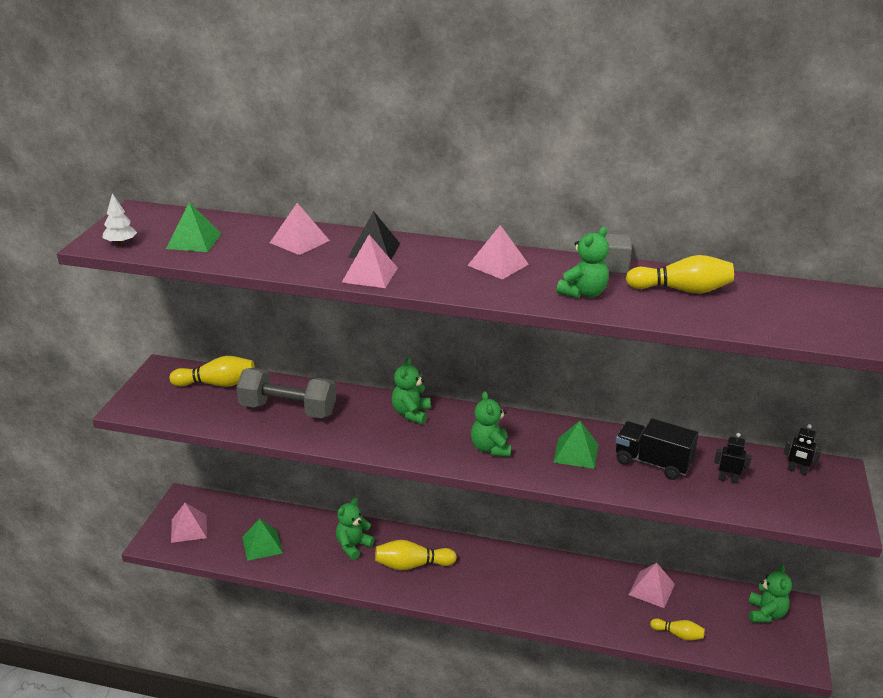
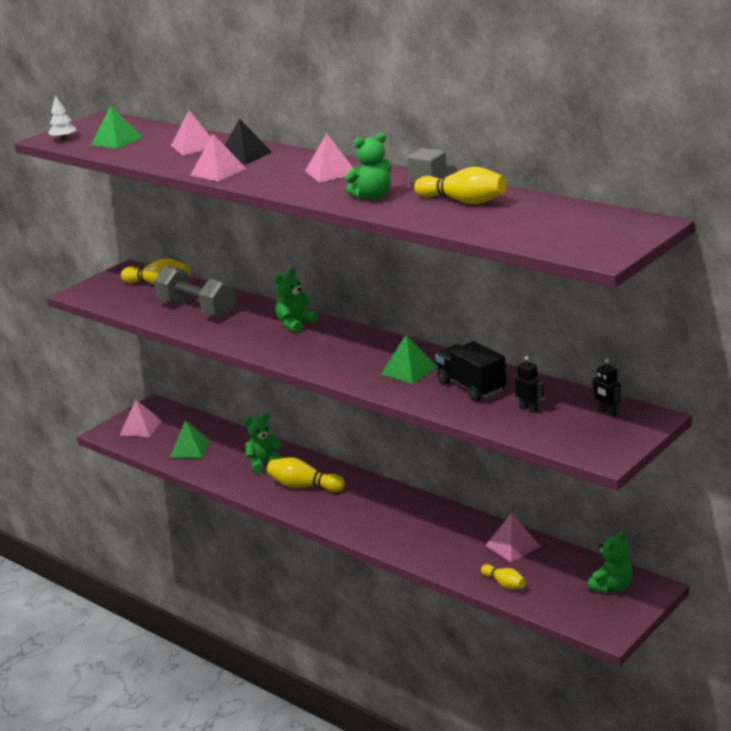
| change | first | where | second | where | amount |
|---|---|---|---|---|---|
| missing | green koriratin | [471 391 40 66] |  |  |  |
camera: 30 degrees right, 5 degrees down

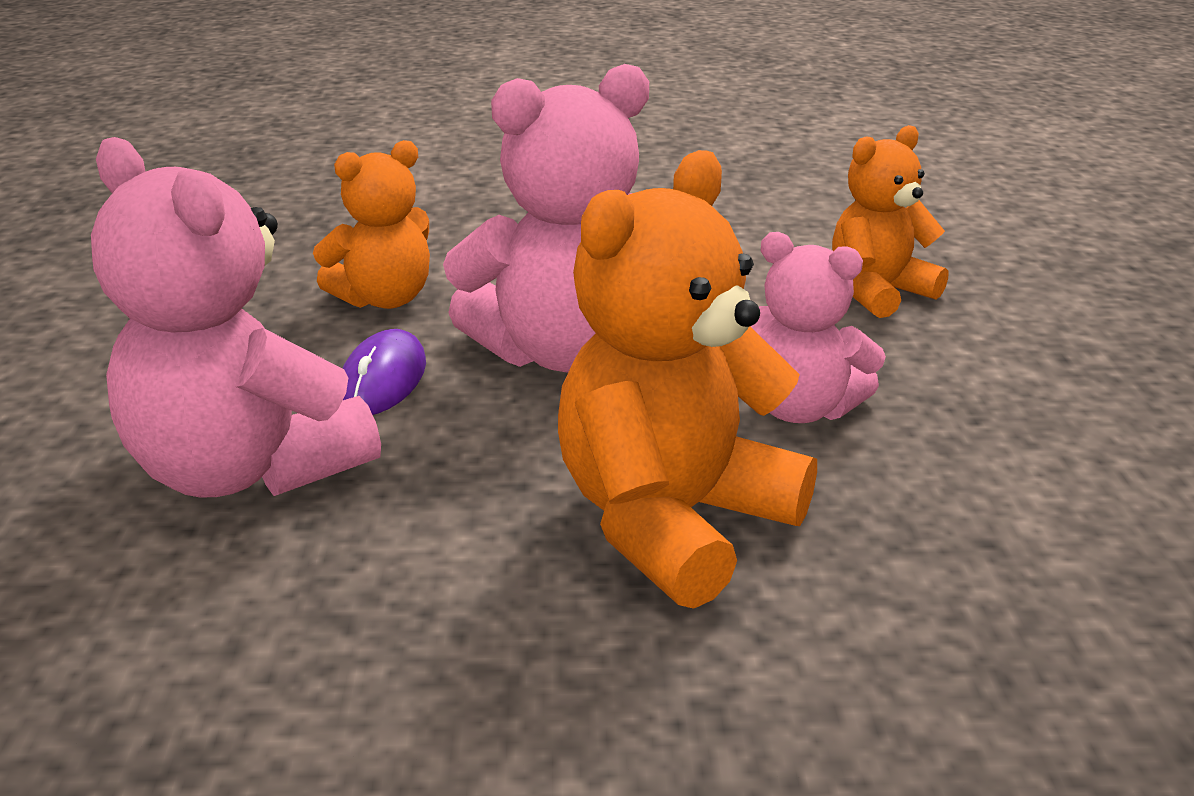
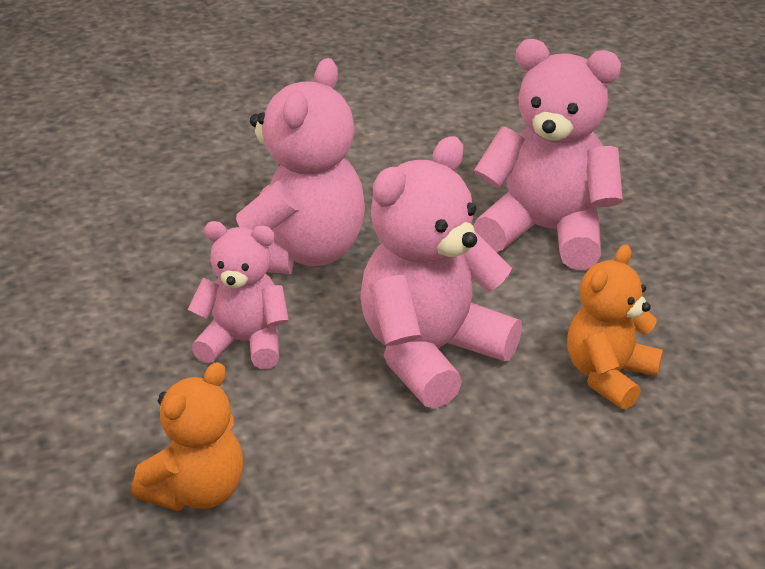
| change | first | where | second | where | amount |
|---|---|---|---|---|---|
| missing | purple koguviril | [342 329 84 86] |  |  |  |
| colour | orange koriratin | [558 150 259 459] | pink koriratin | [236 58 129 216] |  |
camera: 160 degrees right, 5 degrees up

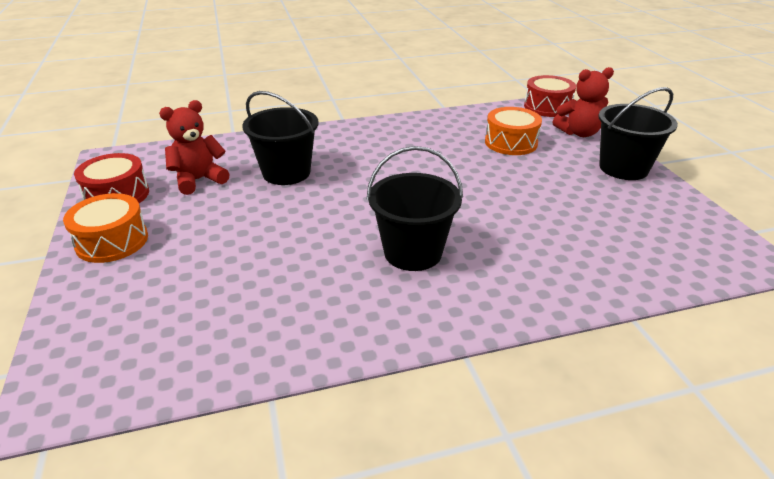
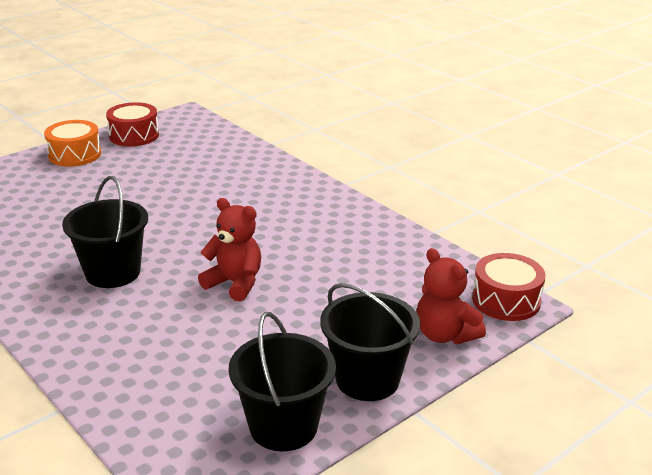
| change | first | where | second | where | amount |
|---|---|---|---|---|---|
| missing | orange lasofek | [485 107 57 48] |  |  |  |
| relocated | red koriratin | [159 100 71 95] |  | [198 198 63 103] |  |
| relocated | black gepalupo | [242 91 77 94] |  | [229 312 107 139] |  |
camera: 65 degrees right, 5 degrees down

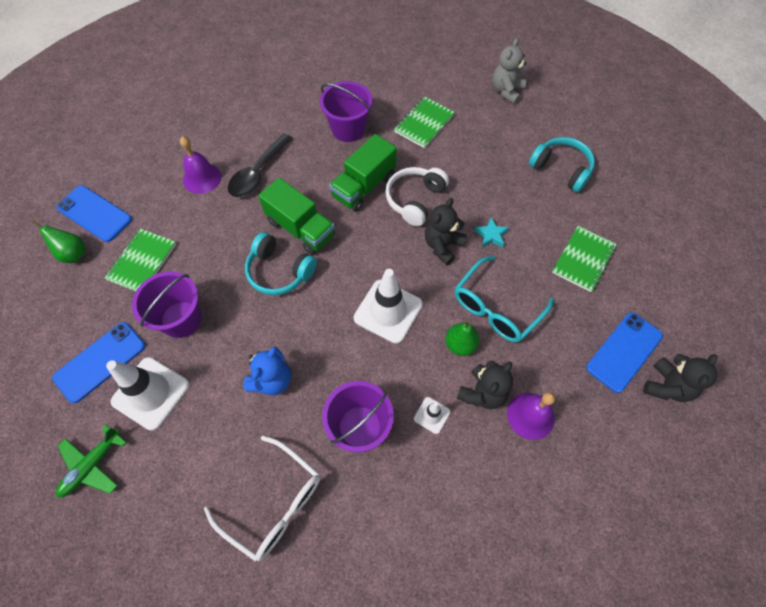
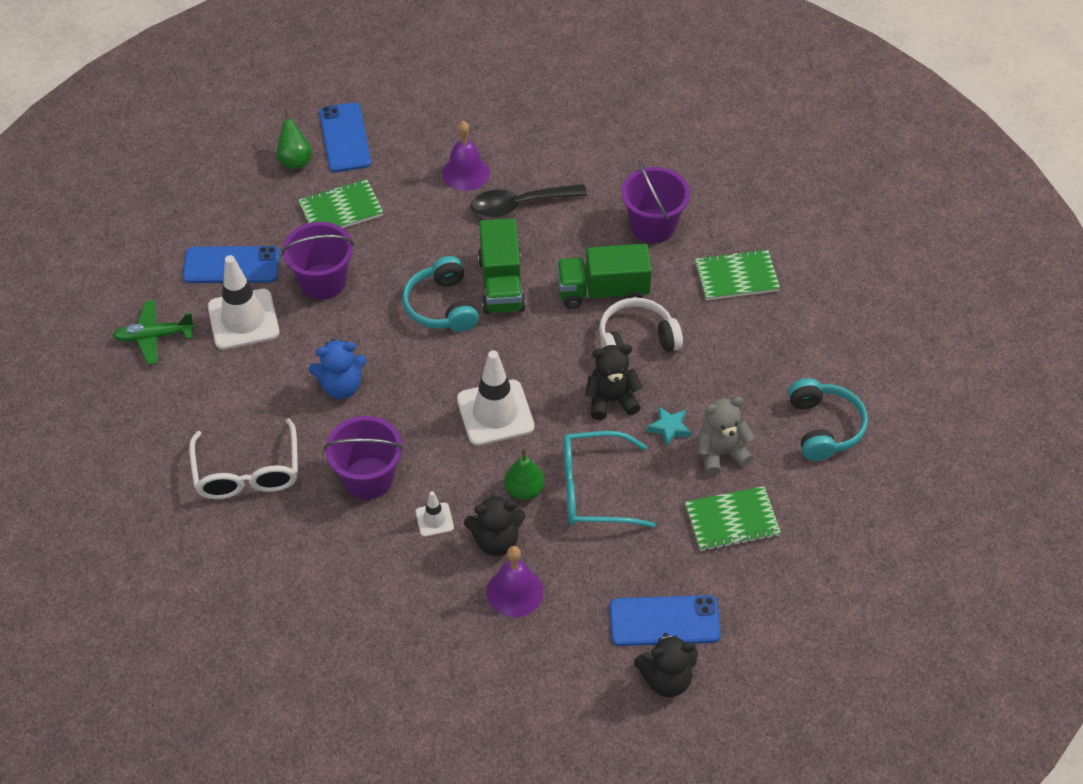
| change | first | where | second | where | amount |
|---|---|---|---|---|---|
| relocated | grey koriratin | [492 38 35 66] |  | [698 397 56 79] |  |
camera: 45 degrees right, 10 degrees down

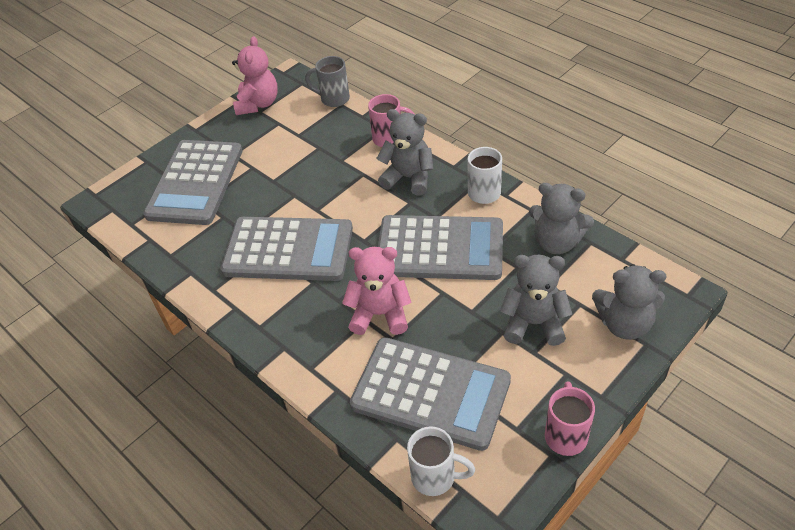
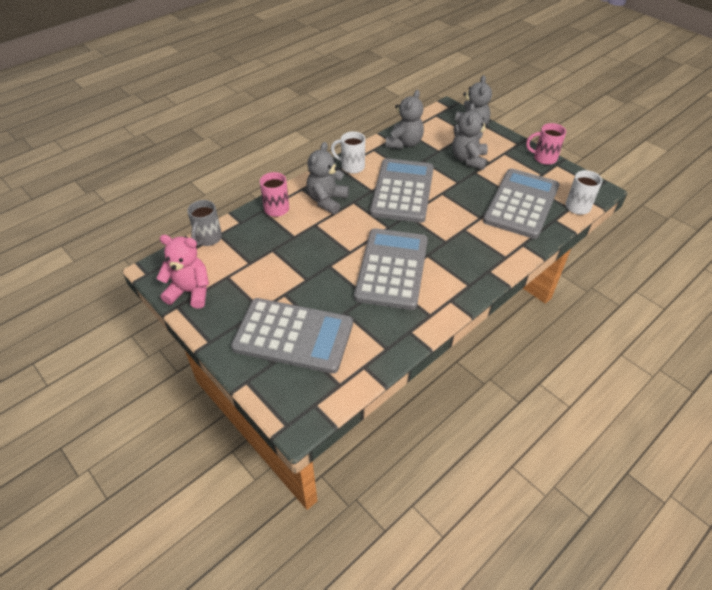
| change | first | where | second | where | amount |
|---|---|---|---|---|---|
| missing | pink koriratin | [342 247 70 88] |  |  |  |
camera: 90 degrees left, 0 degrees up

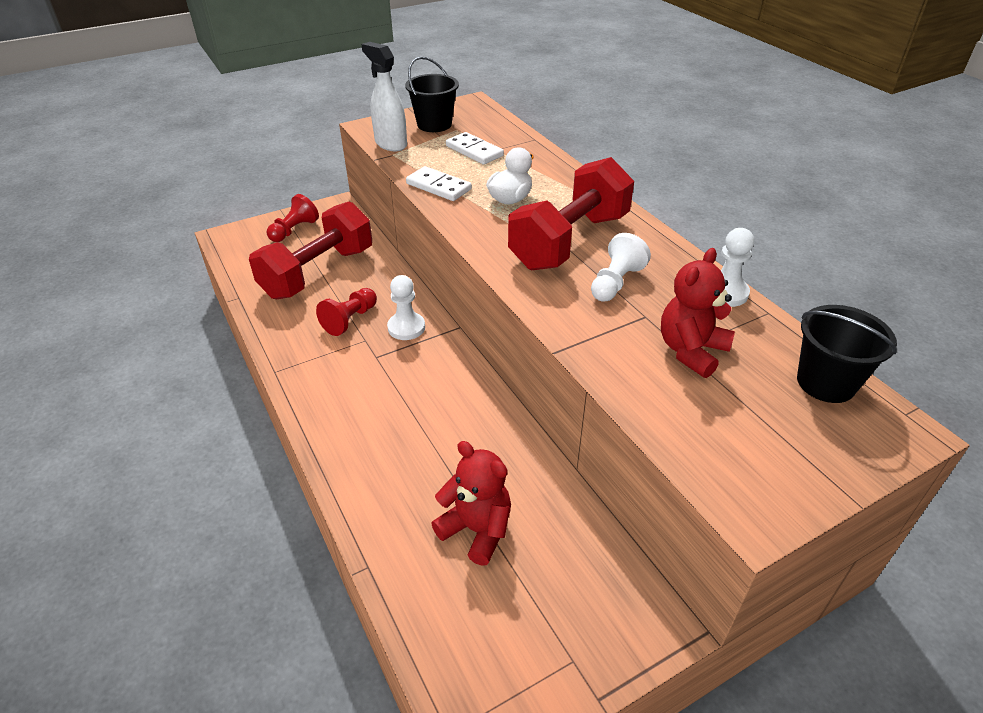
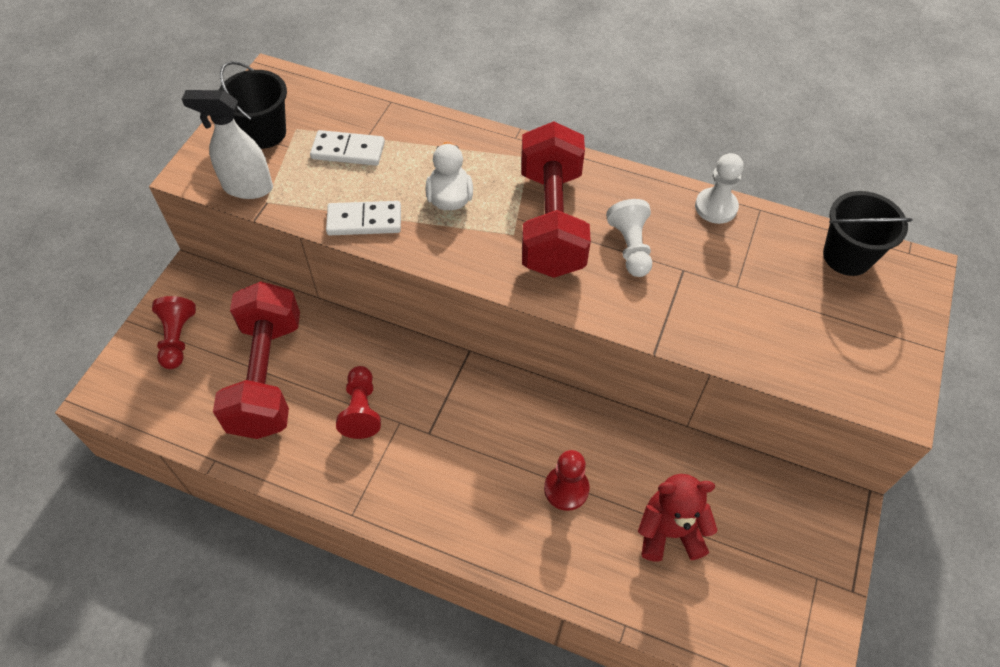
| change | first | where | second | where | amount |
|---|---|---|---|---|---|
| missing | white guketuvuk | [387 275 38 65] |  |  |  |
| missing | red koriratin | [661 248 74 130] |  |  |  |
| appeared |  |  | red guketuvuk | [544 450 46 61] |  |
camera: 40 degrees left, 15 degrees up

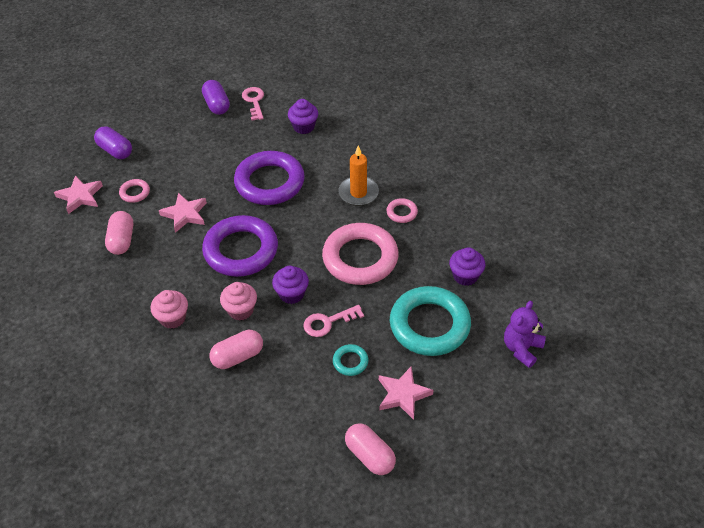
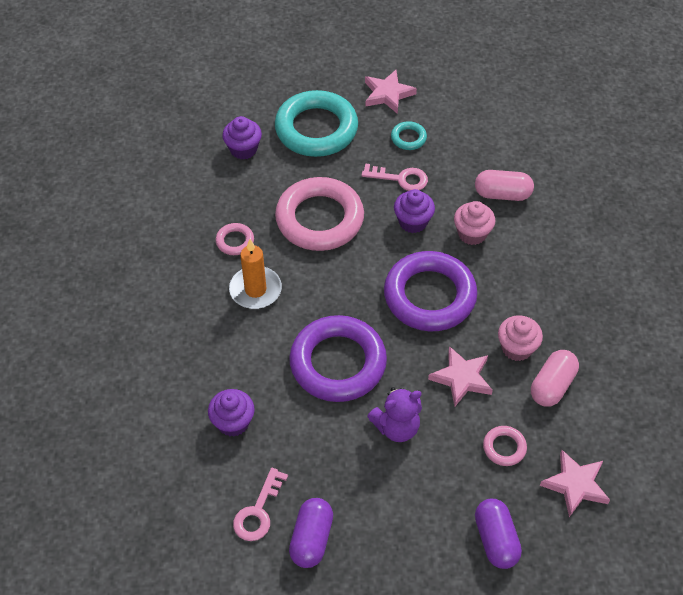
| change | first | where | second | where | amount |
|---|---|---|---|---|---|
| missing | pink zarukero | [345 423 51 52] |  |  |  |
| relocated | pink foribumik | [151 290 37 39] |  | [498 315 45 46] |  |
| relocated | purple koriratin | [504 301 42 67] |  | [367 387 55 55] |  |
camera: 145 degrees left, 5 degrees up

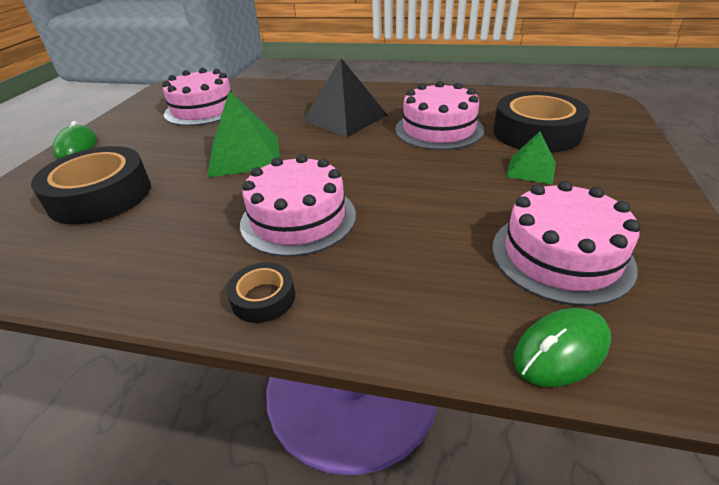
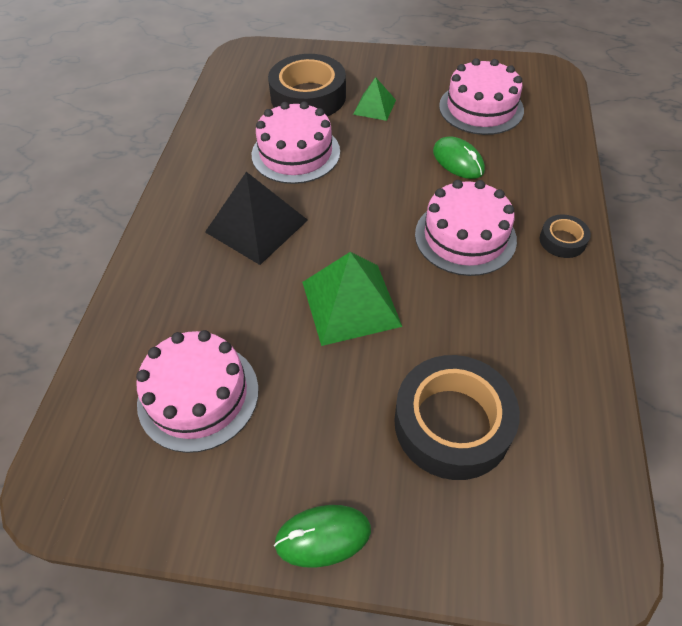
| change | first | where | second | where | amount |
|---|---|---|---|---|---|
| relocated | green koguviril | [513 308 98 79] |  | [433 136 52 43] |  |
camera: 95 degrees left, 15 degrees up

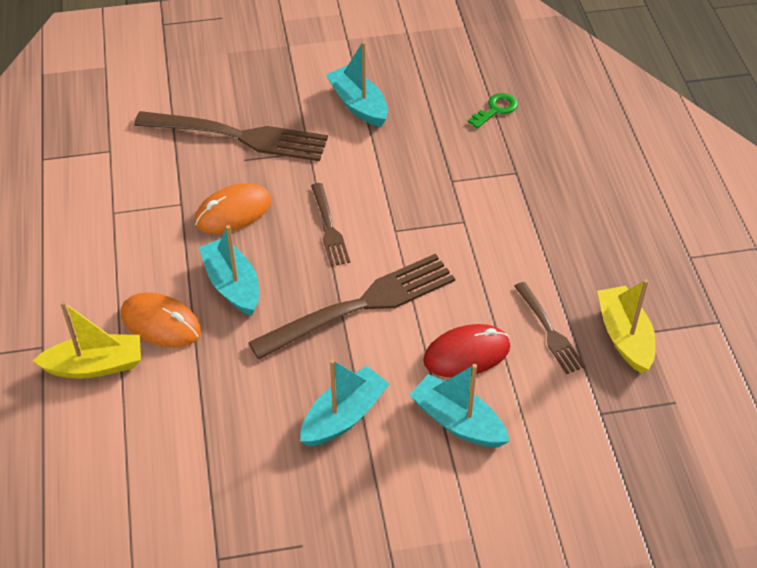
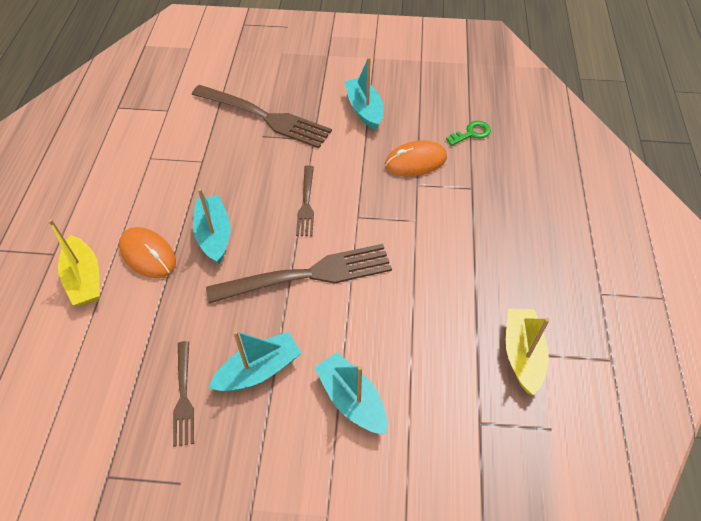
| change | first | where | second | where | amount |
|---|---|---|---|---|---|
| missing | red koguviril | [423 324 87 53] |  |  |  |
| relocated | orange koguviril | [194 183 78 51] |  | [385 140 62 37] |  |
| relocated | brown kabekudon | [514 282 71 92] |  | [173 341 21 106] |  |
| spun | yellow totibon | [33 301 108 77] |  | [48 219 52 86] | 60 degrees clockwise |
camera: 15 degrees right, 5 degrees up

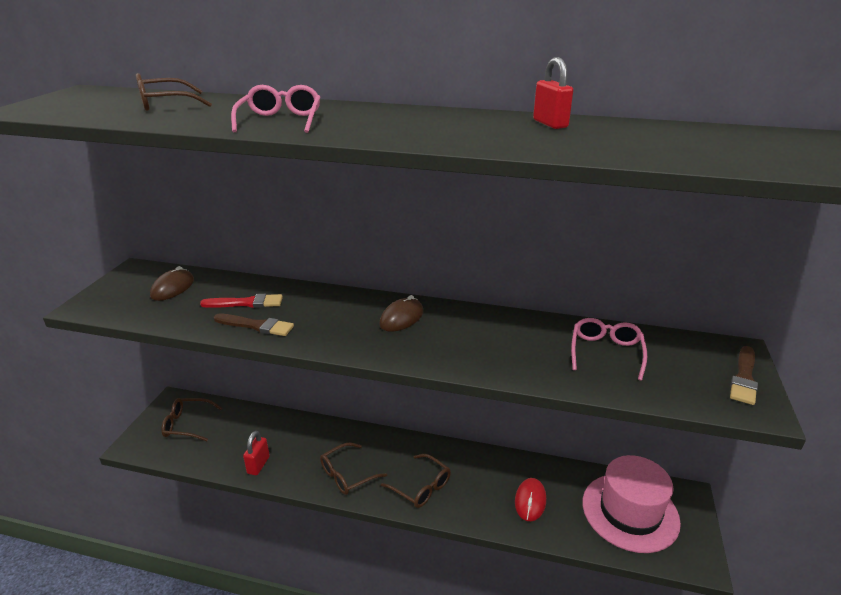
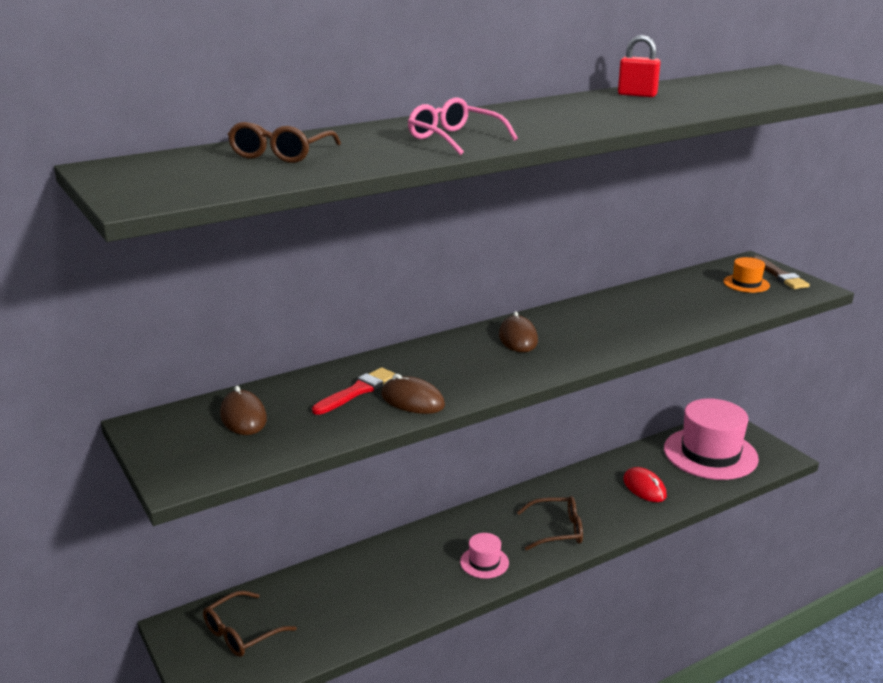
| change | first | where | second | where | amount |
|---|---|---|---|---|---|
| missing | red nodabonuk | [243 431 27 44] |  |  |  |
| missing | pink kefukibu | [571 318 76 63] |  |  |  |
| appeared |  |  | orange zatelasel | [723 257 47 36] |  |
| exchanged | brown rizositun | [214 314 80 22] | brown koguviril | [381 374 64 40] |  |
| exchanged | brown kefukibu | [320 443 67 52] | pink zatelasel | [460 533 49 46] |  |
camera: 45 degrees left, 5 degrees down

